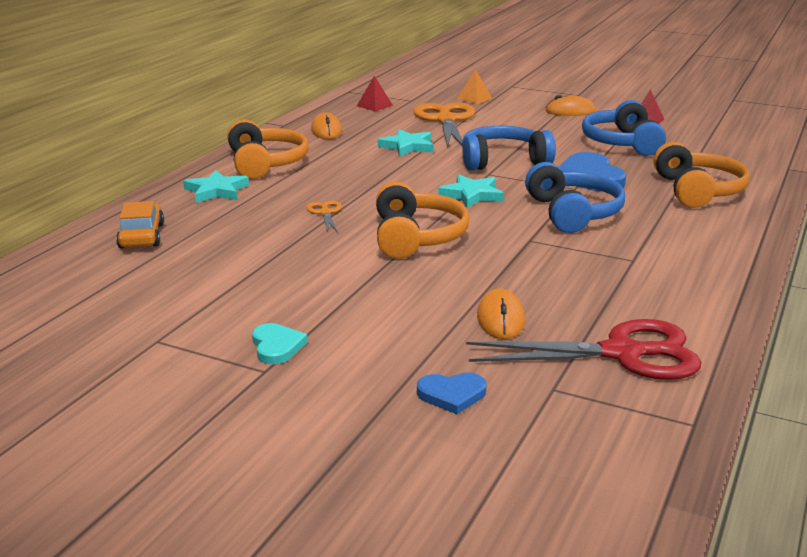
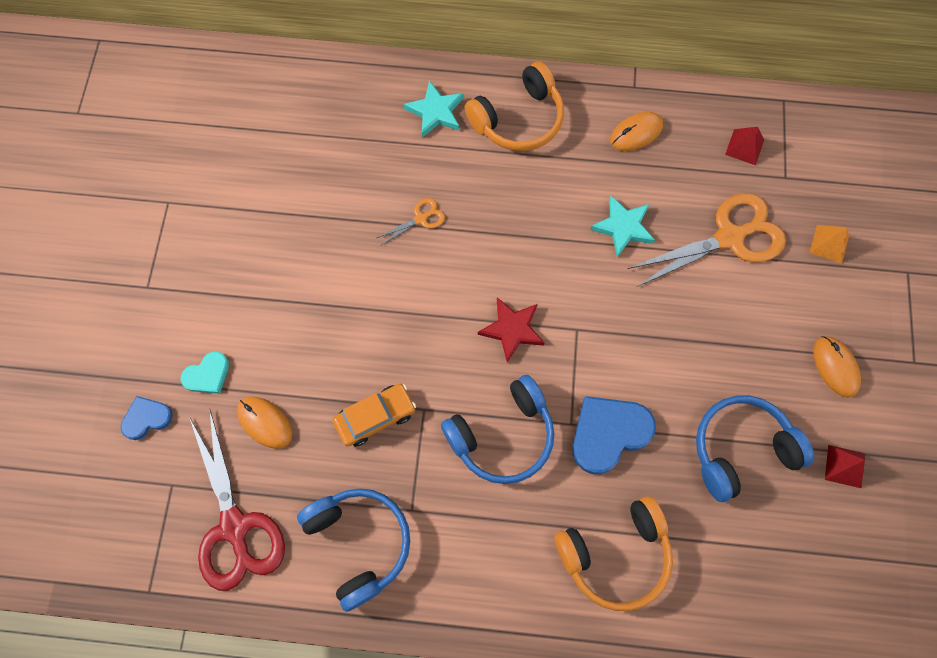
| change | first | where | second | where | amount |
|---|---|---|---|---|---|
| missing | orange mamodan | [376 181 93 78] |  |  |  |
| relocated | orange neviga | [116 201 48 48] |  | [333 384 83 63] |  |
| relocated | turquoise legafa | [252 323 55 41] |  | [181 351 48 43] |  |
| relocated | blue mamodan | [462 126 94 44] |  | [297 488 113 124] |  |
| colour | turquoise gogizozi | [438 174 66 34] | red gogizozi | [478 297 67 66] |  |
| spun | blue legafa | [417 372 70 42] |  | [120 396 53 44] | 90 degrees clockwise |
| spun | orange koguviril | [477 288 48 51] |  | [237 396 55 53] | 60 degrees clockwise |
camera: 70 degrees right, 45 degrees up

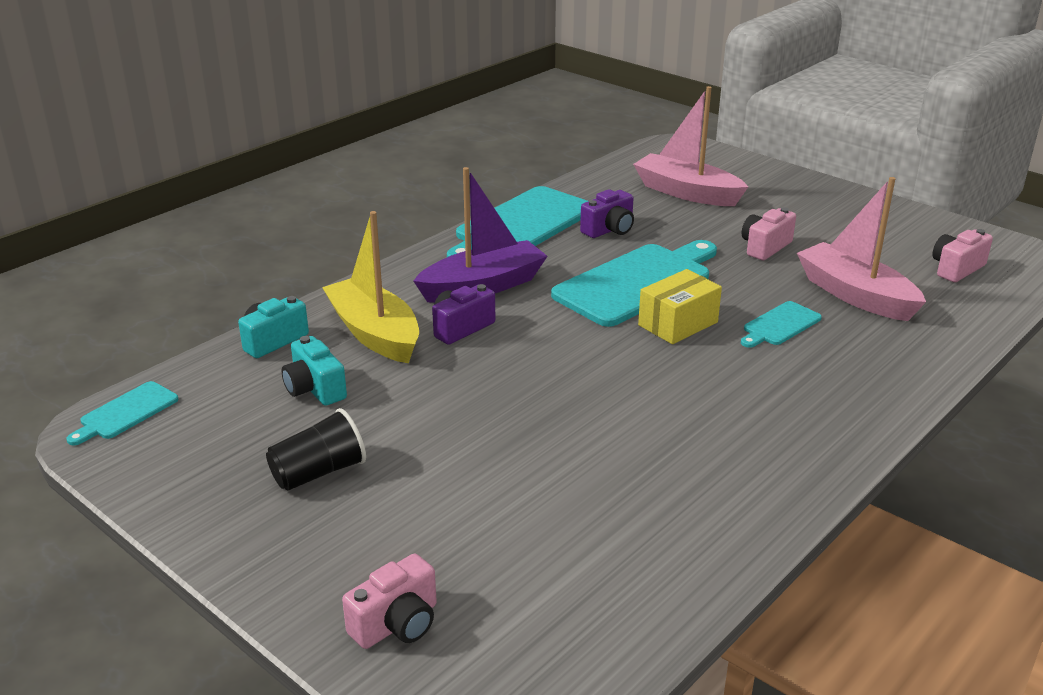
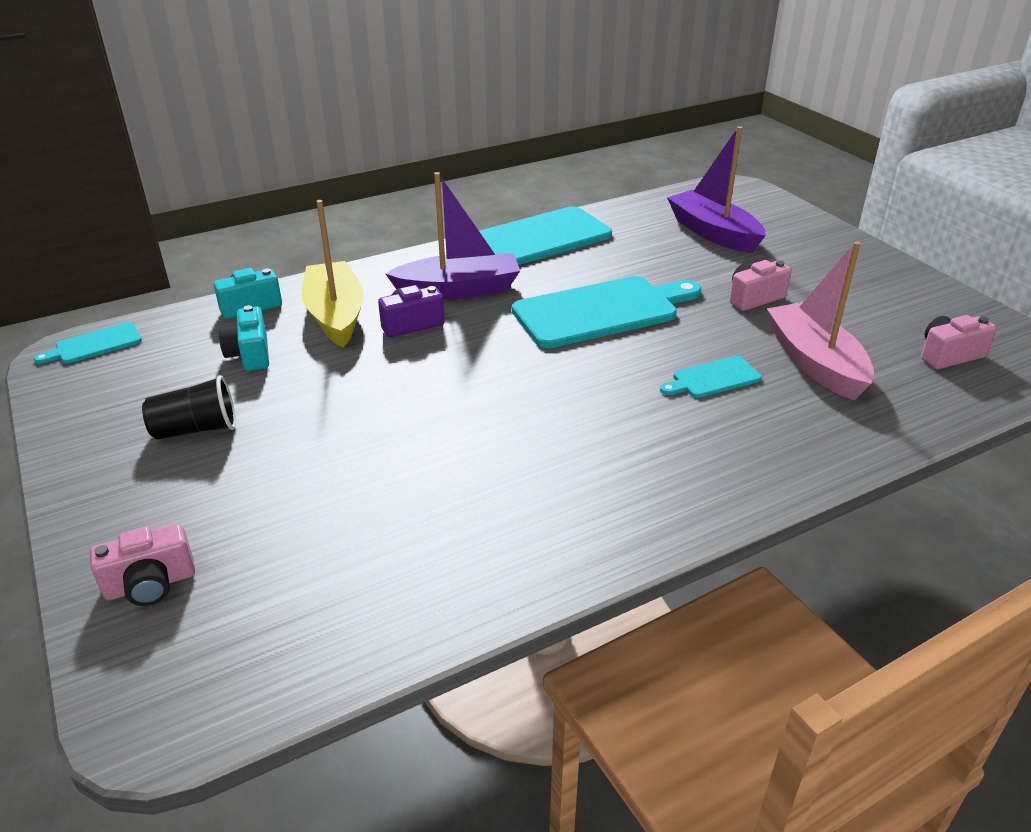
| change | first | where | second | where | amount |
|---|---|---|---|---|---|
| missing | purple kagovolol | [580 189 54 49] |  |  |  |
| missing | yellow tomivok | [638 269 84 75] |  |  |  |
| colour | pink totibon | [633 86 115 120] | purple totibon | [667 126 99 127] |  |
camera: 20 degrees right, 5 degrees up

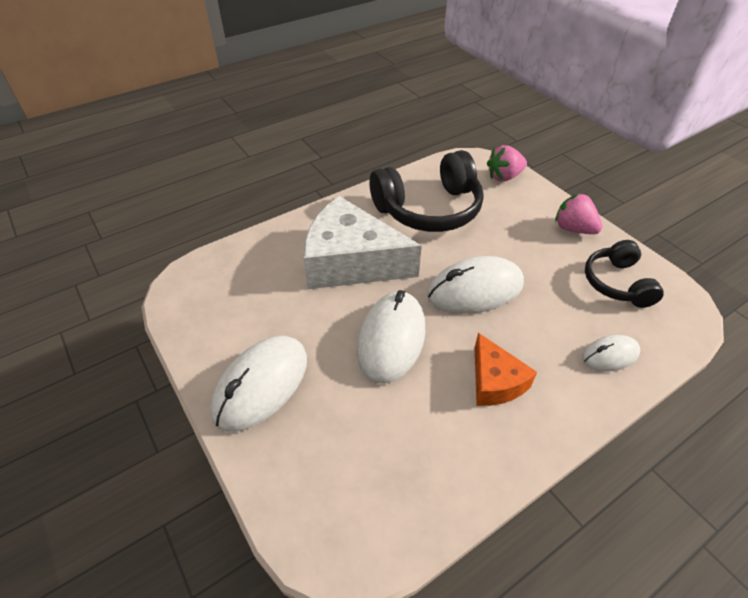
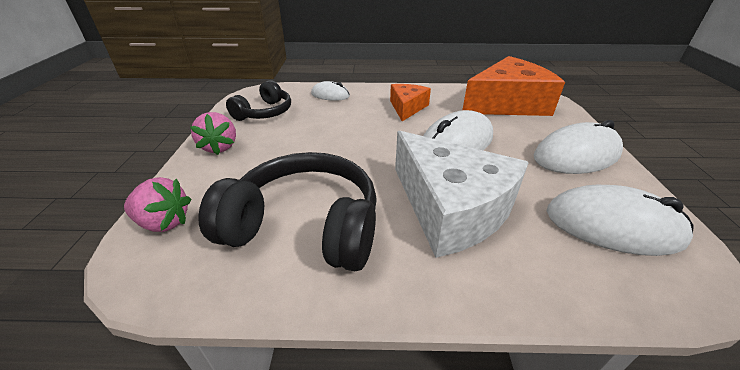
| change | first | where | second | where | amount |
|---|---|---|---|---|---|
| appeared |  |  | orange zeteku | [462 56 103 60] |  |
| relocated | white koguviril | [427 256 97 58] |  | [547 185 147 71] |  |
camera: 145 degrees left, 10 degrees down

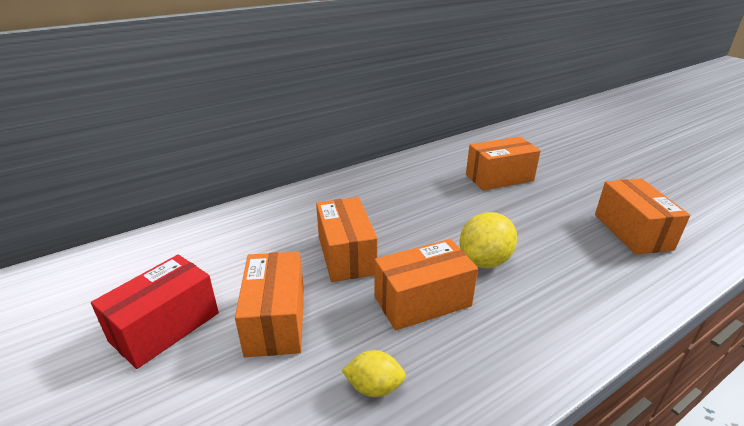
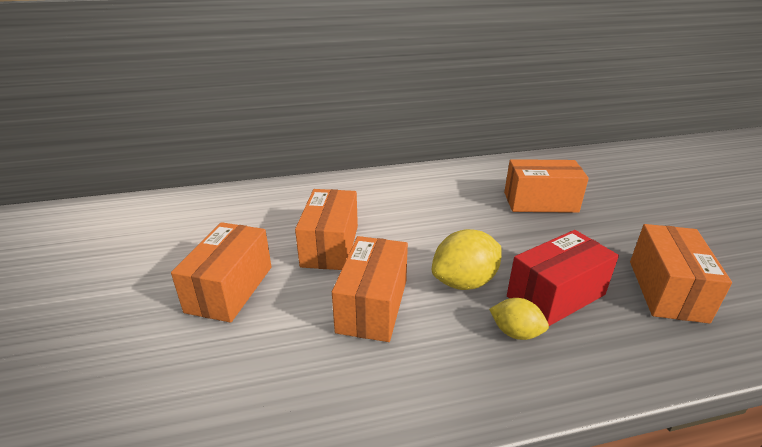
| change | first | where | second | where | amount |
|---|---|---|---|---|---|
| relocated | red tomivok | [91 254 128 115] |  | [507 230 112 96] |  |
| relocated | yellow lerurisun | [342 350 64 47] |  | [489 298 60 42] |  |
| spun | orange tomivok | [374 239 104 91] |  | [332 236 76 106] | 75 degrees counterclockwise |
camera: 20 degrees right, 0 degrees up

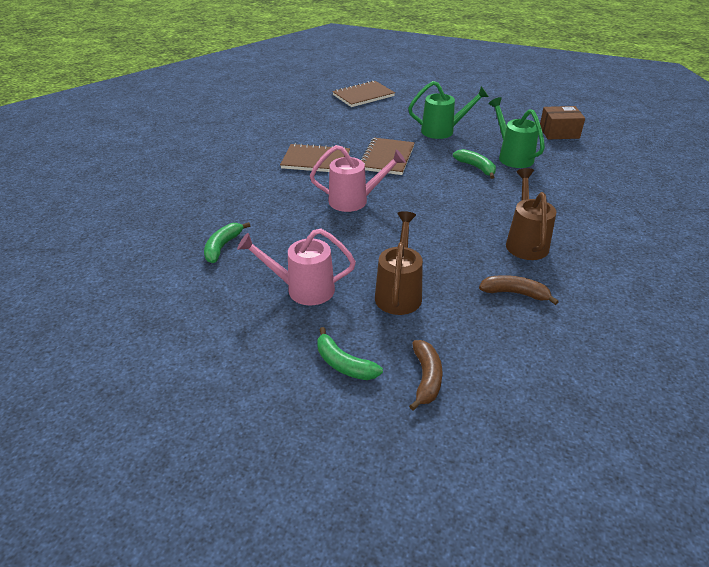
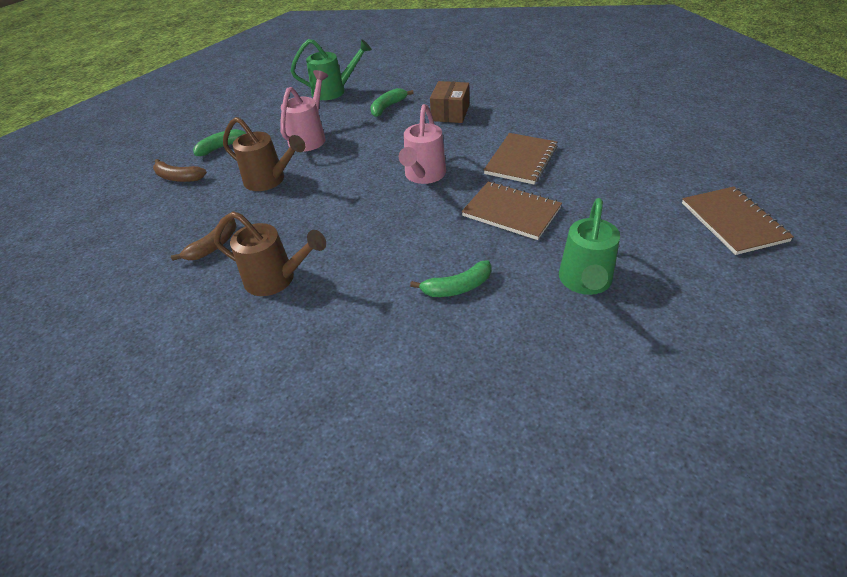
| change | first | where | second | where | amount |
|---|---|---|---|---|---|
| relocated | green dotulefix | [489 97 56 71] |  | [291 39 81 61] |  |
| relocated | brown tomivok | [540 106 45 33] |  | [430 81 39 42] |  |
| spun | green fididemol | [204 222 46 41] |  | [370 88 44 29] | 90 degrees counterclockwise |
camera: 110 degrees right, 5 degrees up

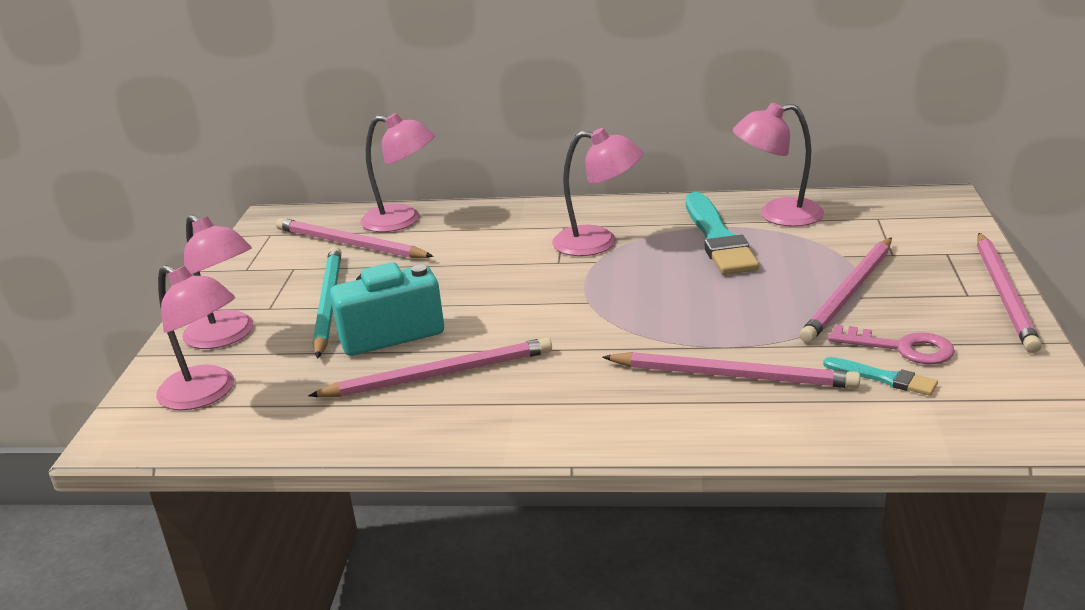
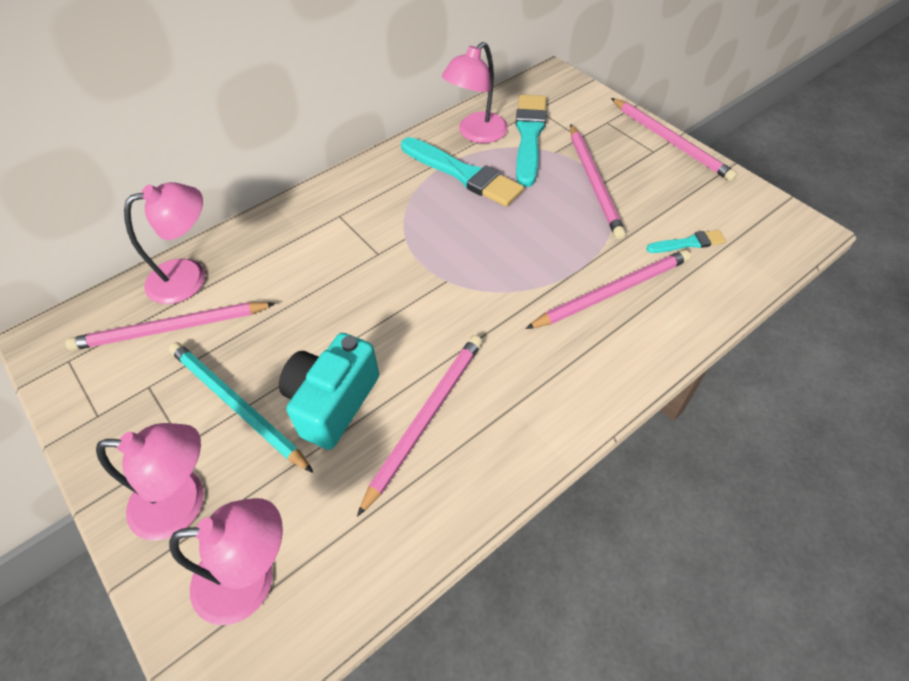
| change | first | where | second | where | amount |
|---|---|---|---|---|---|
| missing | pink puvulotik | [552 128 91 128] |  |  |  |
| missing | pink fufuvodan | [828 325 127 39] |  |  |  |
| appeared |  |  | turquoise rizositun | [516 95 31 92] |  |
camera: 45 degrees left, 25 degrees up

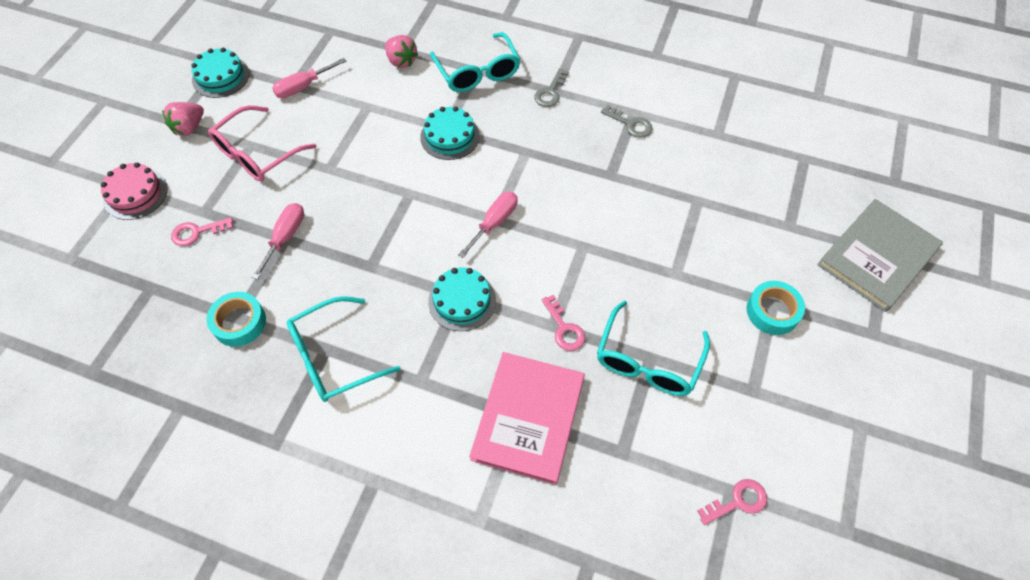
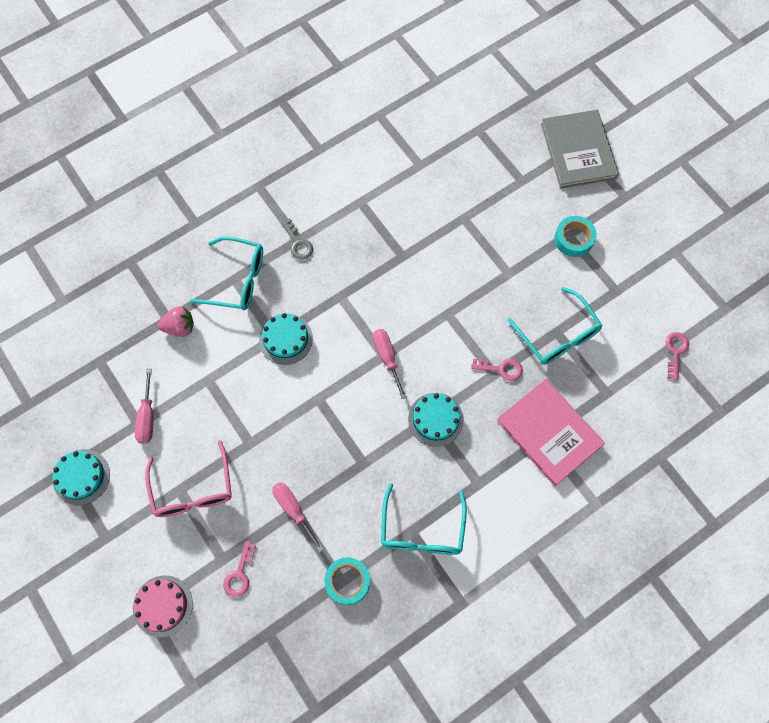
| change | first | where | second | where | amount |
|---|---|---|---|---|---|
| missing | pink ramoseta | [162 102 42 34] |  |  |  |
| missing | grey fufuvodan | [601 105 51 33] |  |  |  |
camera: 55 degrees left, 10 degrees up

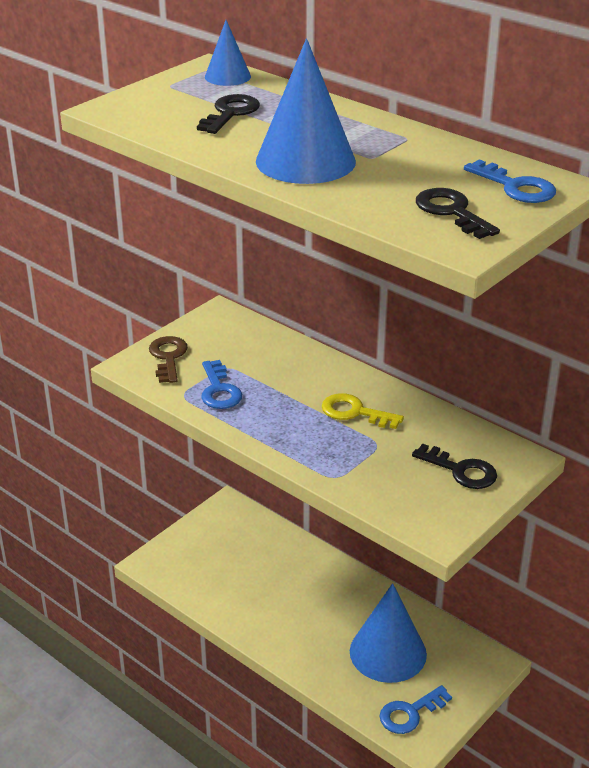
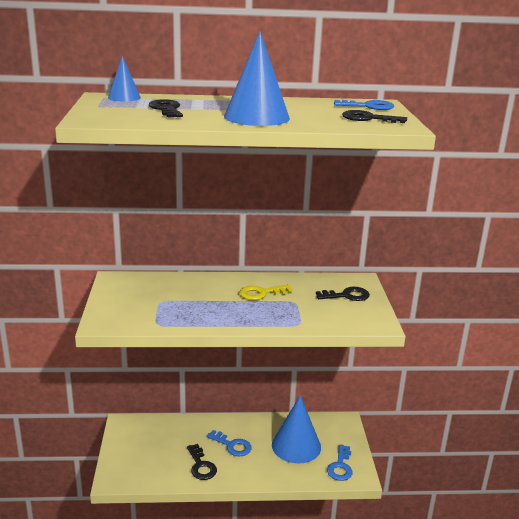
| change | first | where | second | where | amount |
|---|---|---|---|---|---|
| missing | brown fufuvodan | [149 336 39 47] |  |  |  |
| appeared |  |  | black fufuvodan | [187 444 30 36] |  |
| relocated | blue fufuvodan | [201 360 41 49] |  | [206 430 46 27] |  |
camera: 45 degrees left, 10 degrees down

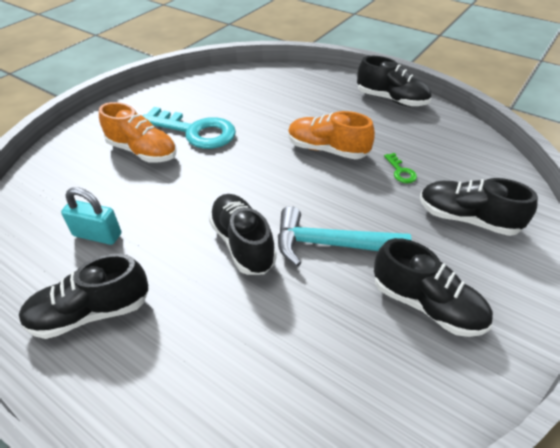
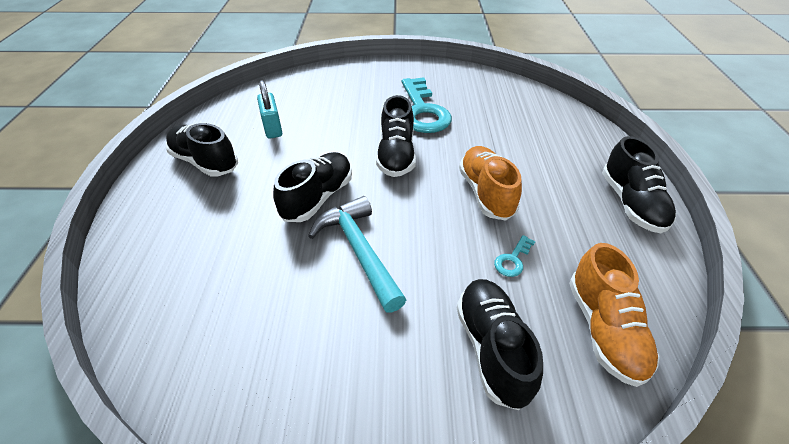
| change | first | where | second | where | amount |
|---|---|---|---|---|---|
| relocated | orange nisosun | [99 102 77 61] |  | [569 243 91 144] |  |
| relocated | black nisosun | [374 238 119 99] |  | [376 95 40 82] |  |
| colour | green fufuvodan | [384 153 33 30] | turquoise fufuvodan | [494 235 42 42] |  |
camera: 55 degrees right, 0 degrees up

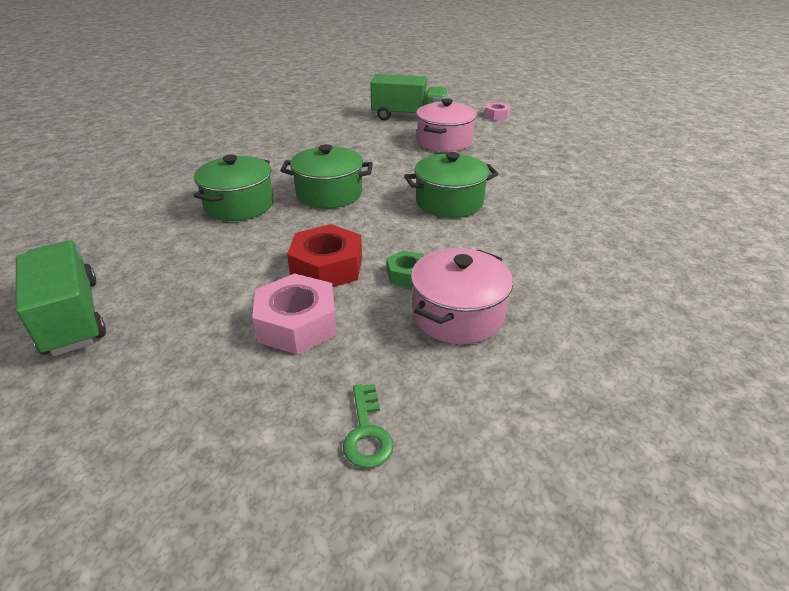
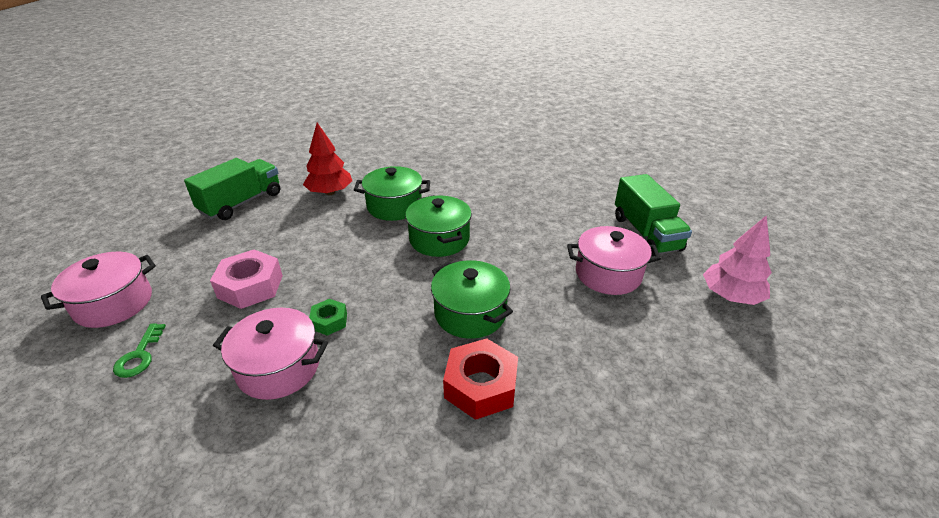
| change | first | where | second | where | amount |
|---|---|---|---|---|---|
| appeared |  |  | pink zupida | [41 252 115 76] |  |
| appeared |  |  | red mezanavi | [303 123 49 72] |  |
| relocated | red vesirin | [287 224 75 63] |  | [443 338 75 82] |  |
| exchanged | pink vesirin | [484 103 27 17] | pink mezanavi | [703 215 69 90] |  |
| spun | green fufuvodan | [343 384 51 84] |  | [113 323 53 55] | 60 degrees counterclockwise |
camera: 65 degrees right, 0 degrees up

